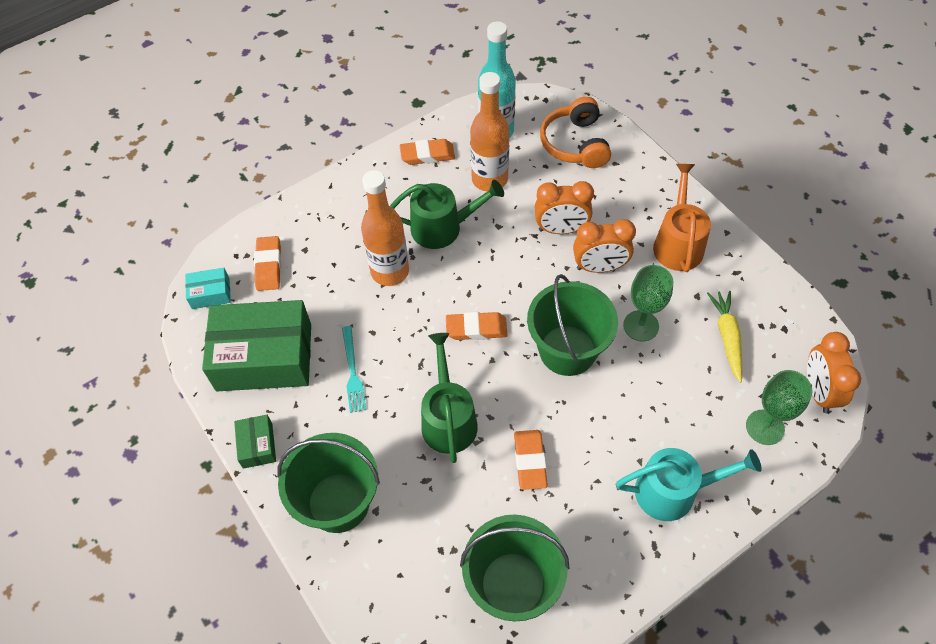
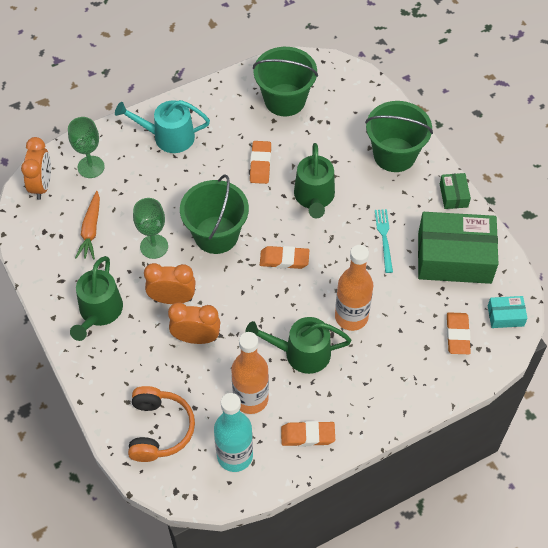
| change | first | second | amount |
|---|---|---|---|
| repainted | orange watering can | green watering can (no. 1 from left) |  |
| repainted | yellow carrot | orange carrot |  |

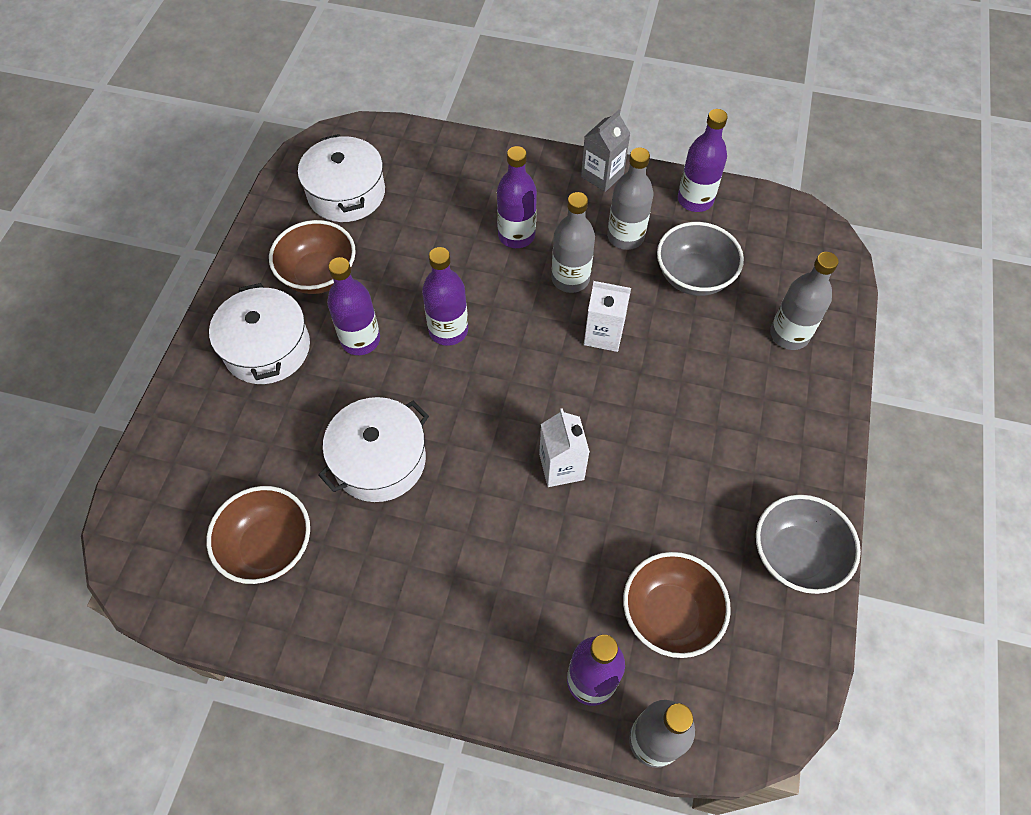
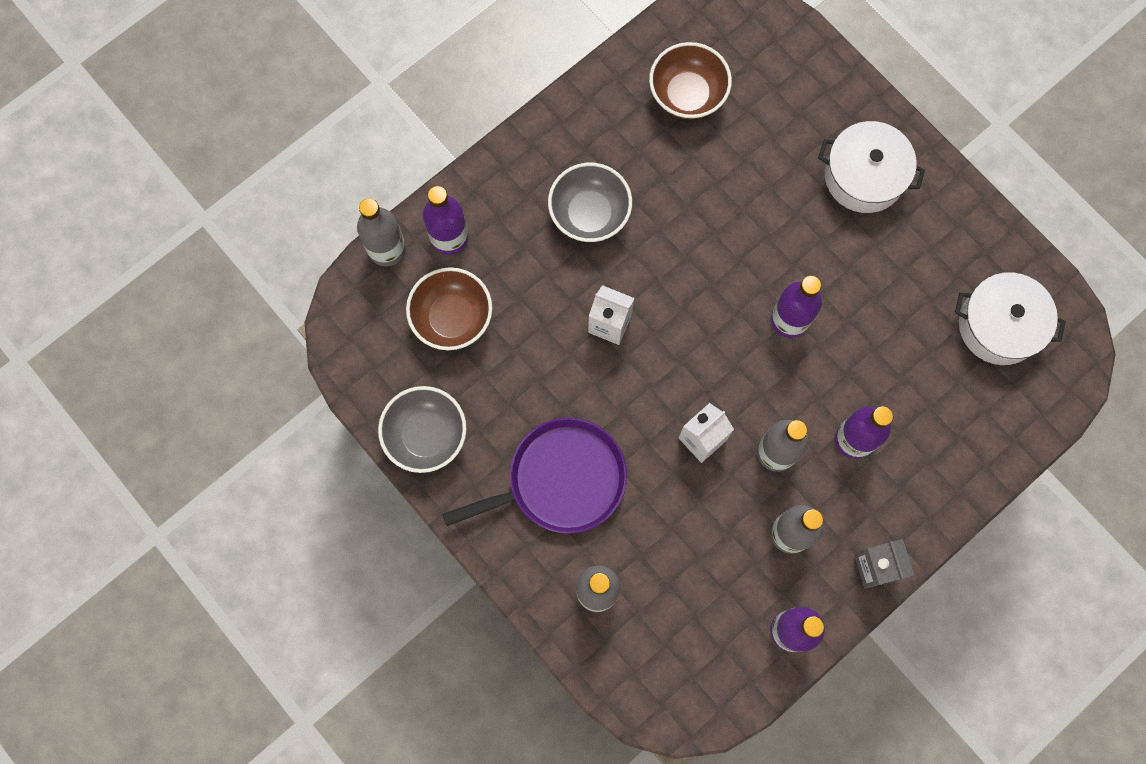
| change | first | second | amount |
|---|---|---|---|
| gone | brown bowl (no. 2 from left) |  |  |
| shifted | grey bowl (no. 1 from left in the first image) | grey bowl (no. 2 from left) |  |
| gone | purple bottle (no. 1 from left) |  |  |
| gone | white pot (no. 3 from left) |  |  |
| new |  | purple pan |  |

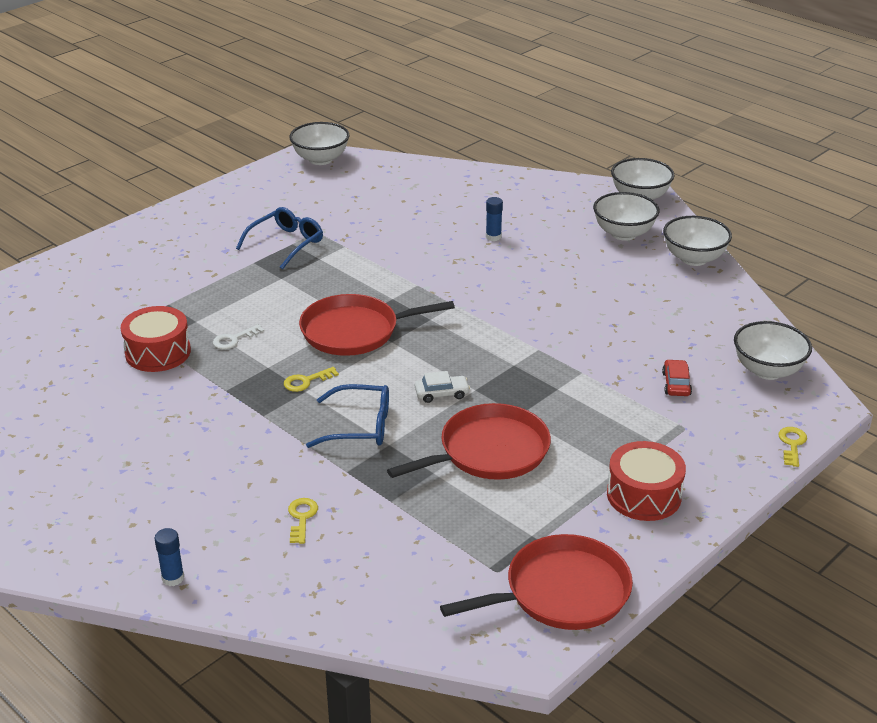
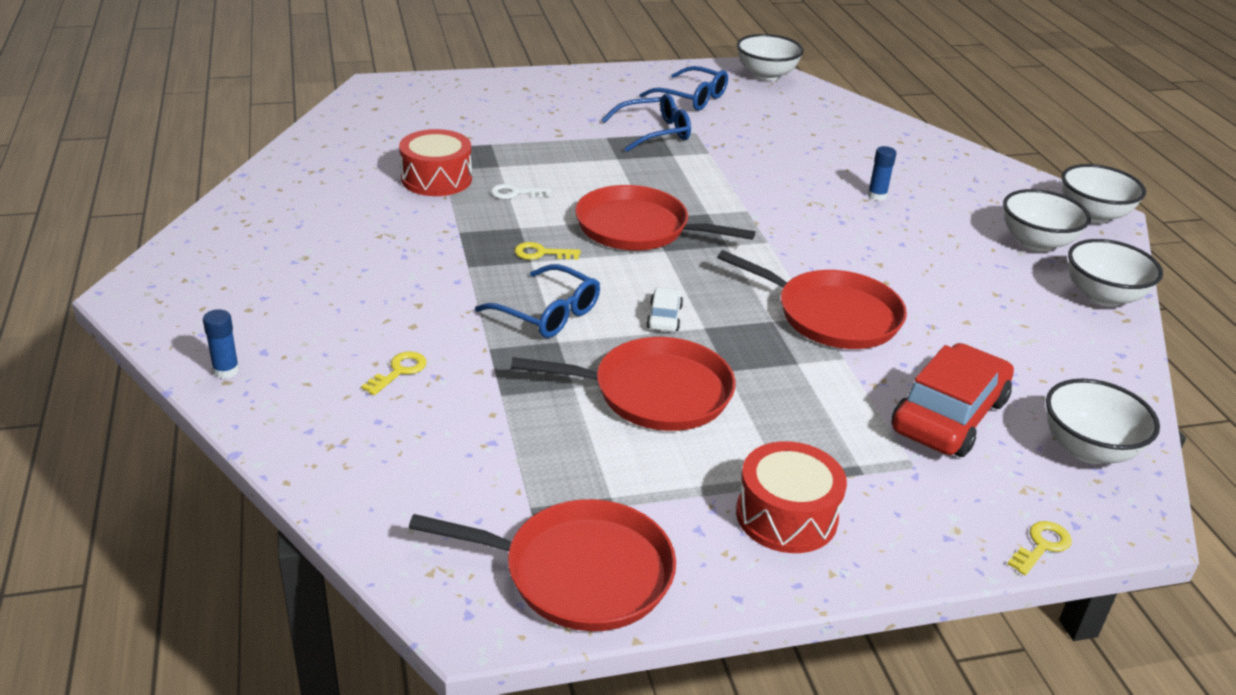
| change | first | second | amount |
|---|---|---|---|
| scaled | red car |  | x2.22 |
| rotated | white car |  | 105 degrees counterclockwise |
| new |  | blue glasses (no. 3 from left) |  |
| new |  | red pan (no. 4 from left) |  |

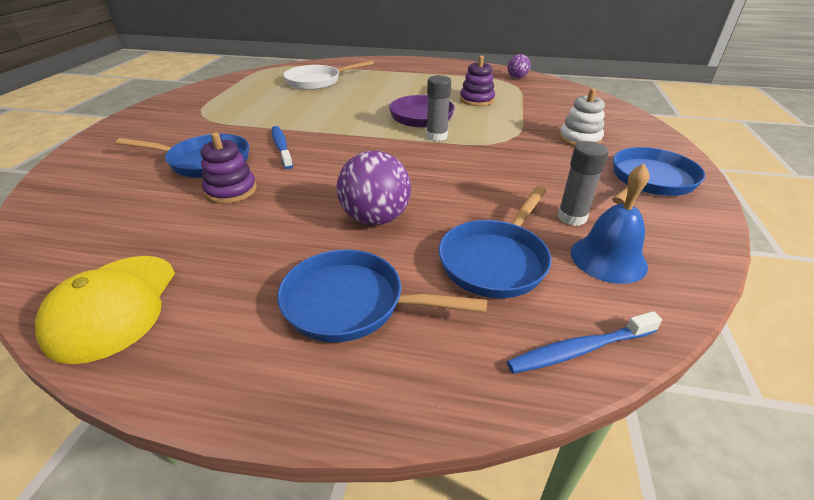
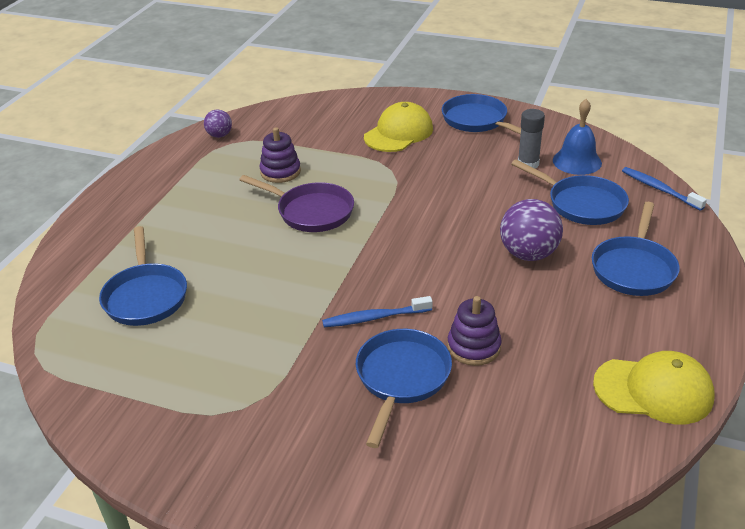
| change | first | second | amount |
|---|---|---|---|
| repainted | white pan | blue pan (no. 1 from left) |  |
| gone | grey glue stick (no. 1 from left) |  |  |
| swapped | white stacking toy | yellow cap (no. 1 from left) |  |
| rotated | blue toothbrush (no. 2 from left) |  | 150 degrees clockwise |

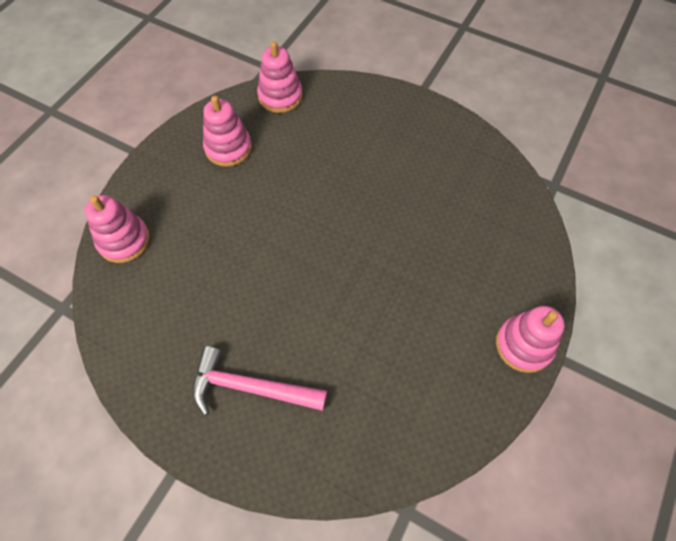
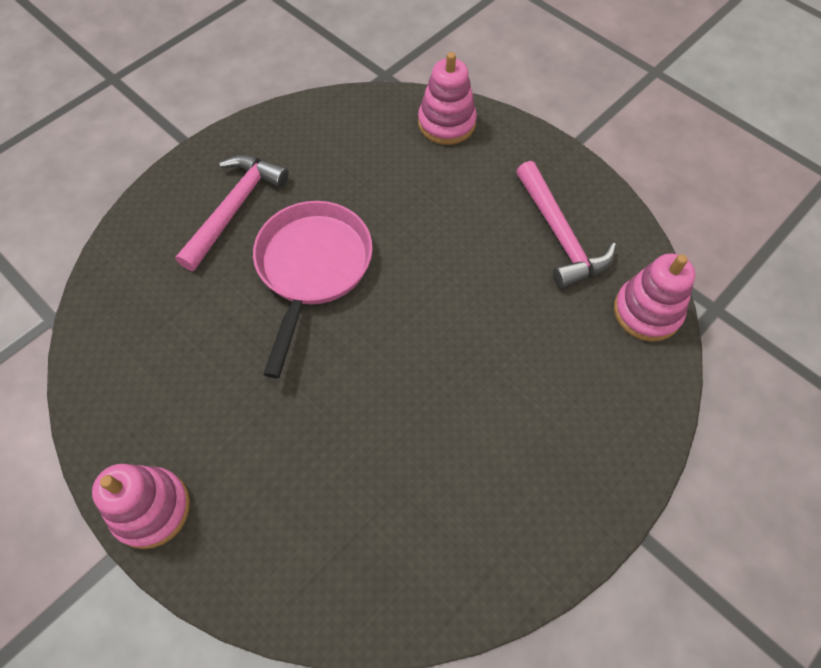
| change | first | second | amount |
|---|---|---|---|
| swapped | pink stacking toy (no. 2 from left) | pink hammer (no. 2 from left) |  |
| new |  | pink pan |  |

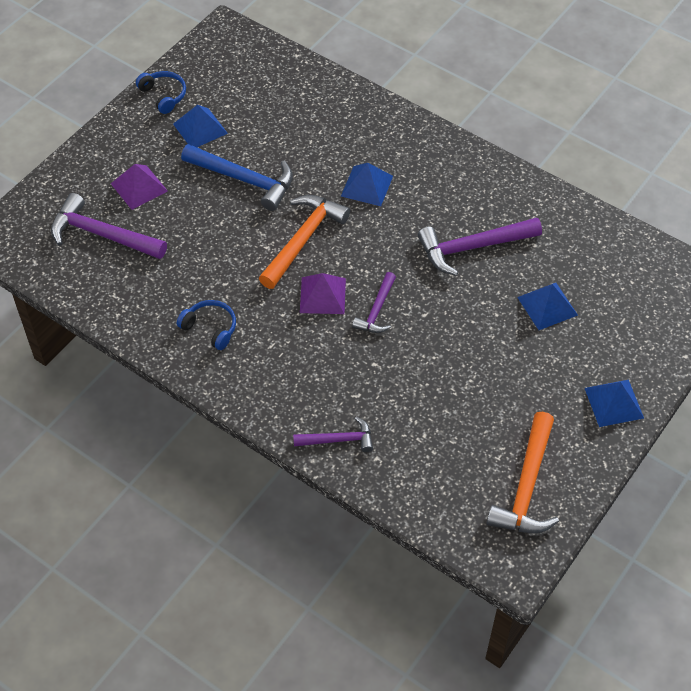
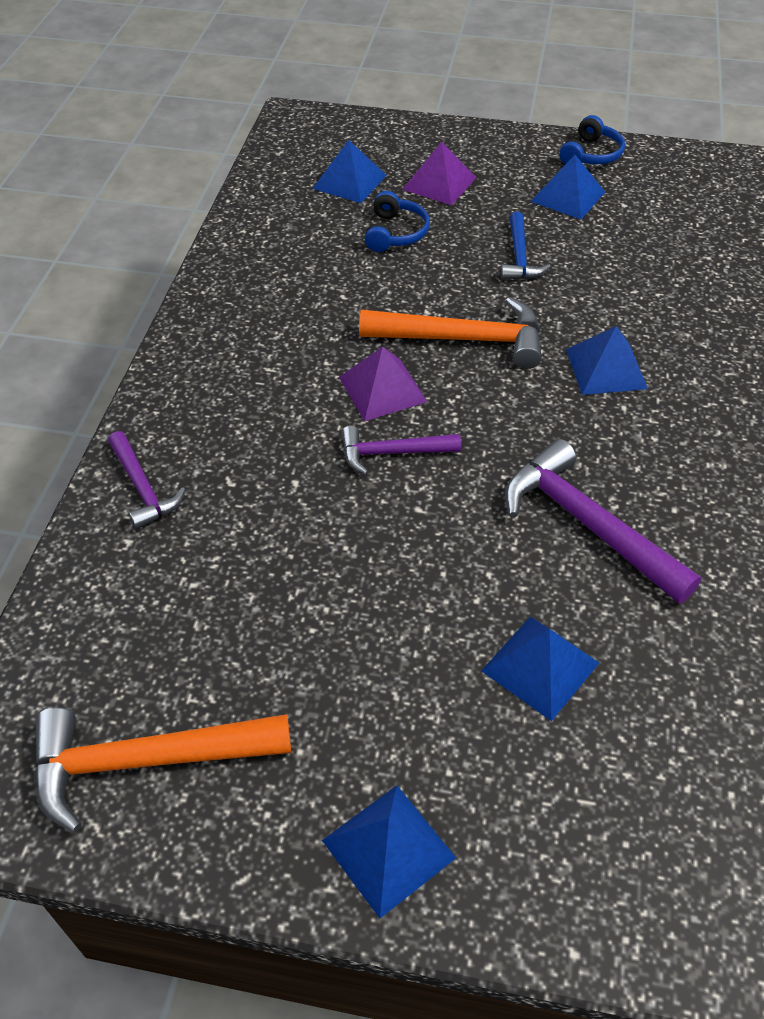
| change | first | second | amount |
|---|---|---|---|
| scaled | blue hammer |  | x0.59 |
| swapped | purple hammer (no. 1 from left) | blue pyramid (no. 1 from left) |  |
| shifted | blue headphones (no. 2 from left in the first image) | blue headphones (no. 1 from left) |  |

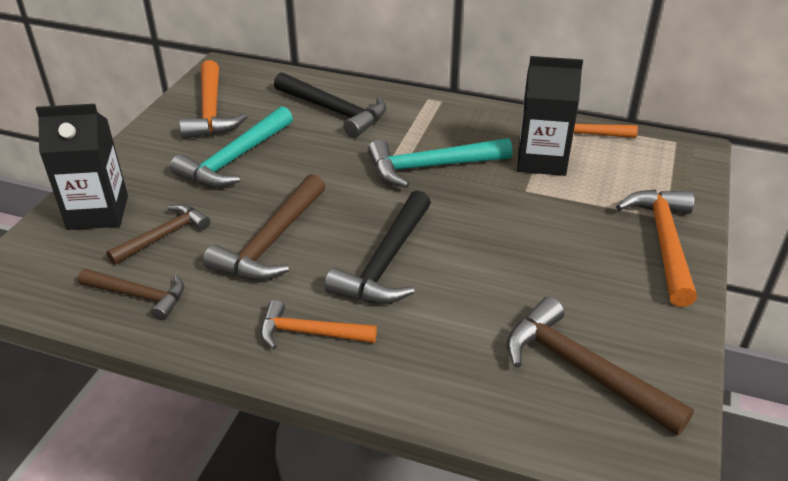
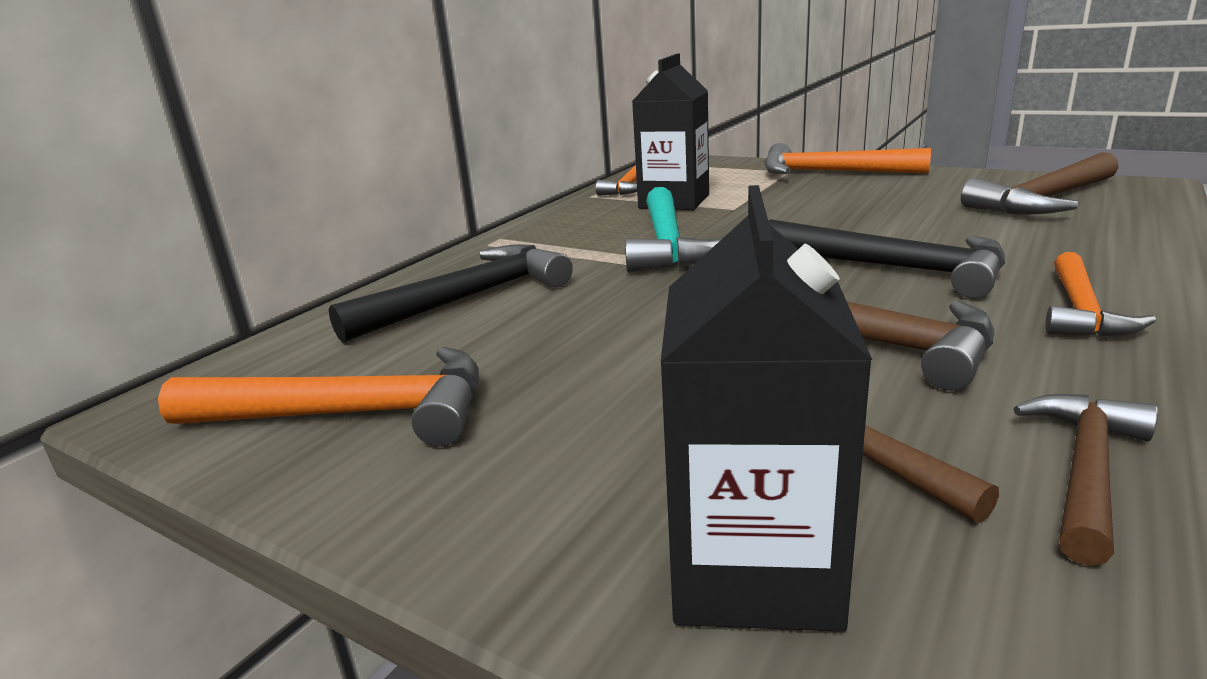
| change | first | second | amount |
|---|---|---|---|
| gone | turquoise hammer (no. 1 from left) |  |  |

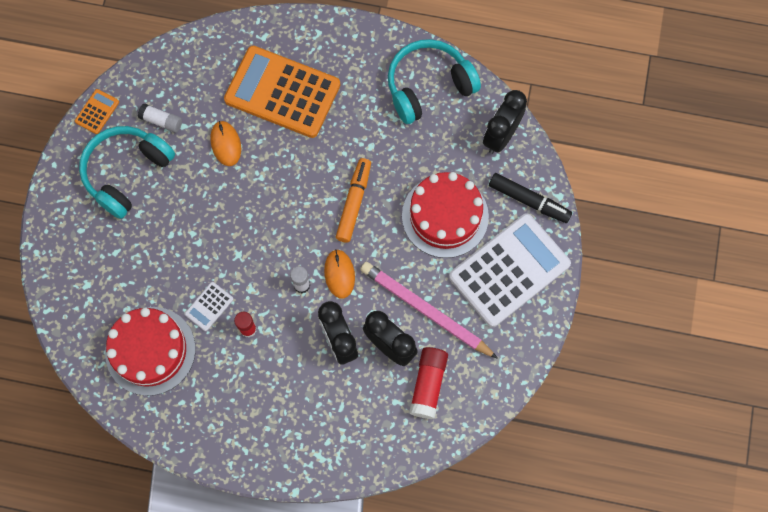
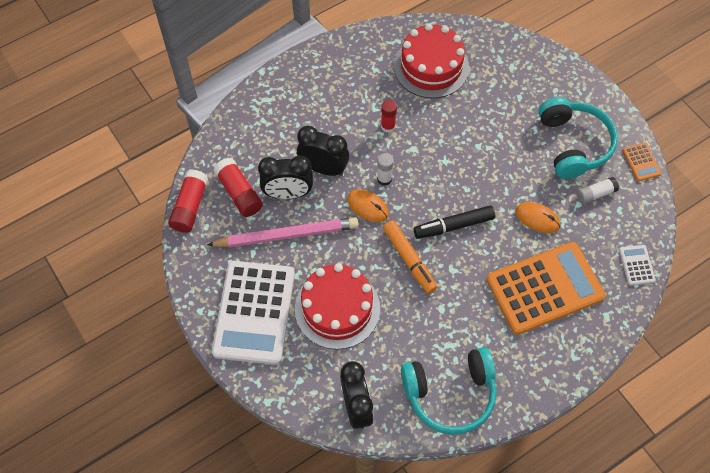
| change | first | second | amount |
|---|---|---|---|
| rotated | turquoise headphones (no. 2 from left in the first image) | turquoise headphones (no. 1 from left) | 60 degrees clockwise |
| shifted | black marker |  |  |
| shifted | white calculator (no. 1 from left in the first image) | white calculator (no. 2 from left) |  |
| new |  | red glue stick (no. 1 from left) |  |

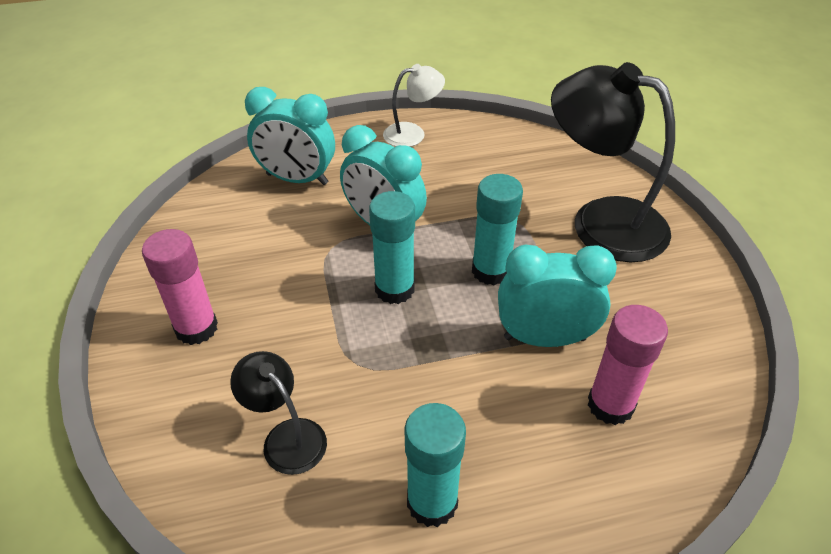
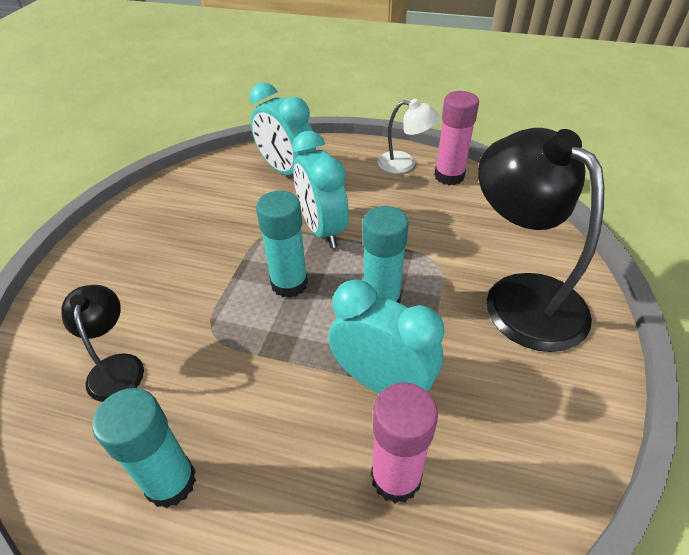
| change | first | second | amount |
|---|---|---|---|
| shifted | pink glue stick (no. 1 from left in the first image) | pink glue stick (no. 2 from left) |  |

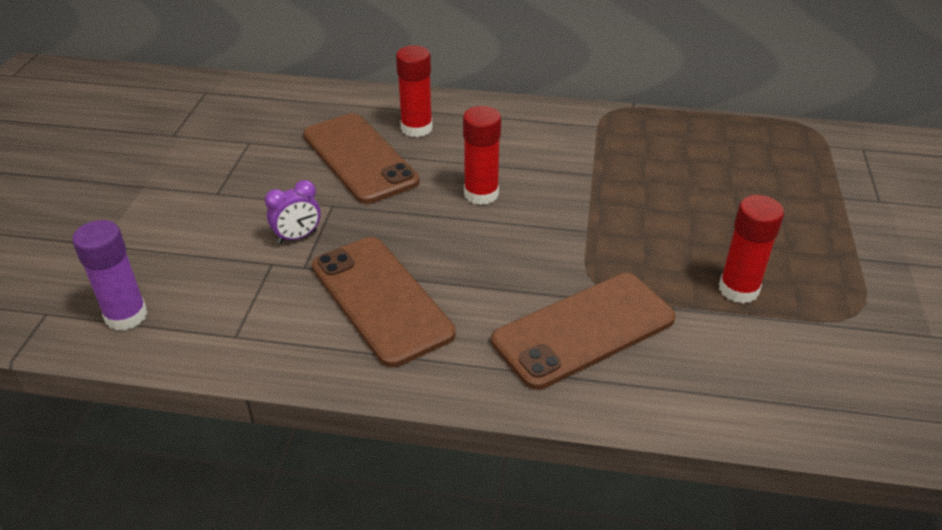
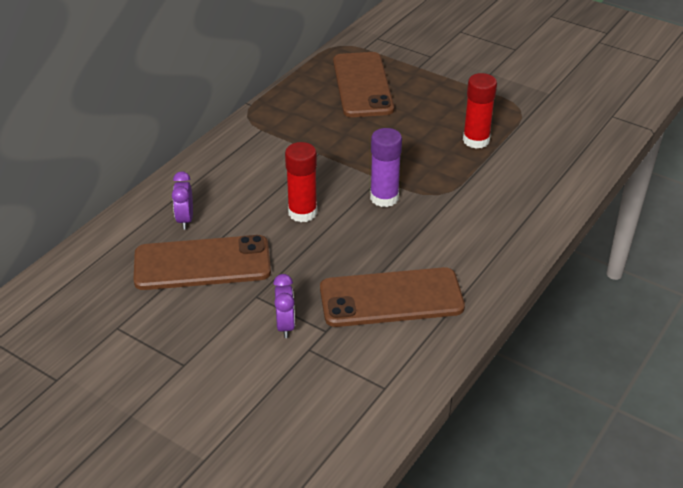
| change | first | second | amount |
|---|---|---|---|
| swapped | red glue stick (no. 1 from left) | purple clock (no. 1 from left) |  |
| shifted | purple glue stick |  |  |
| shifted | brown phone (no. 3 from left in the first image) | brown phone (no. 2 from left) |  |

